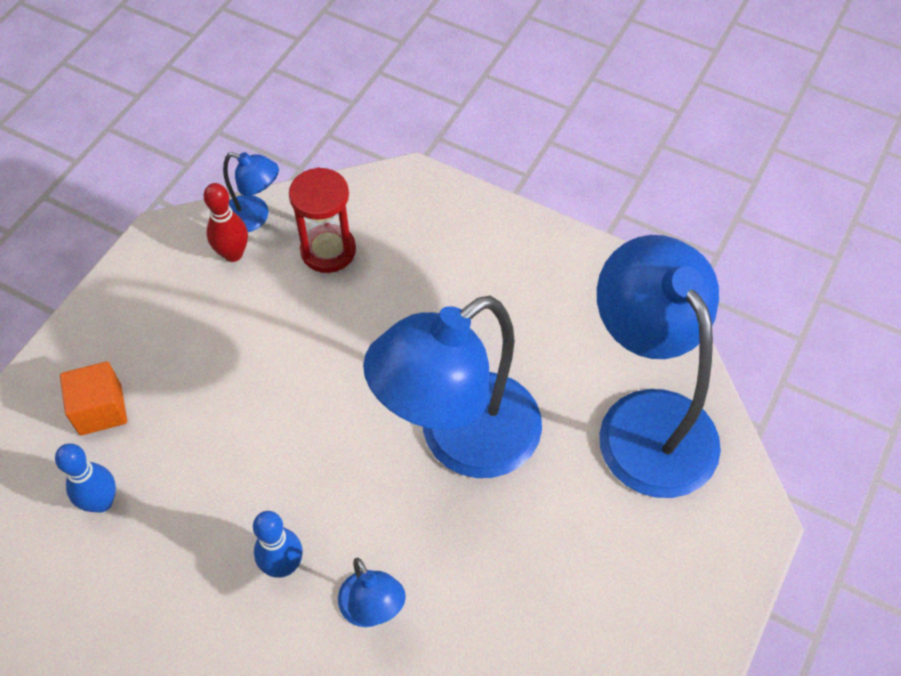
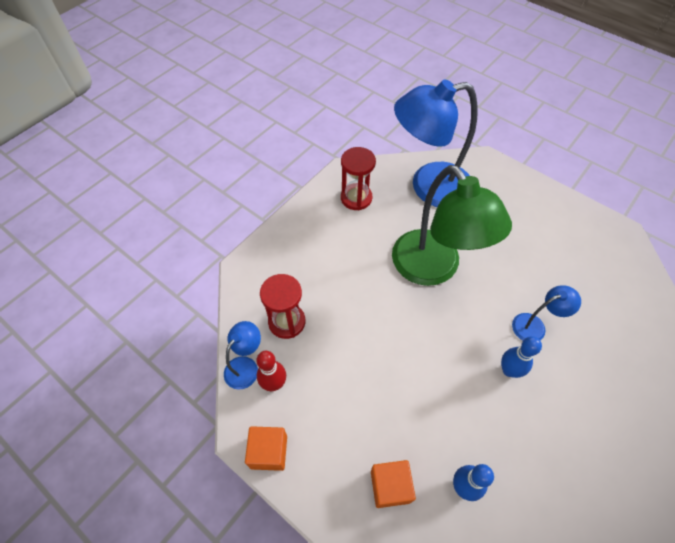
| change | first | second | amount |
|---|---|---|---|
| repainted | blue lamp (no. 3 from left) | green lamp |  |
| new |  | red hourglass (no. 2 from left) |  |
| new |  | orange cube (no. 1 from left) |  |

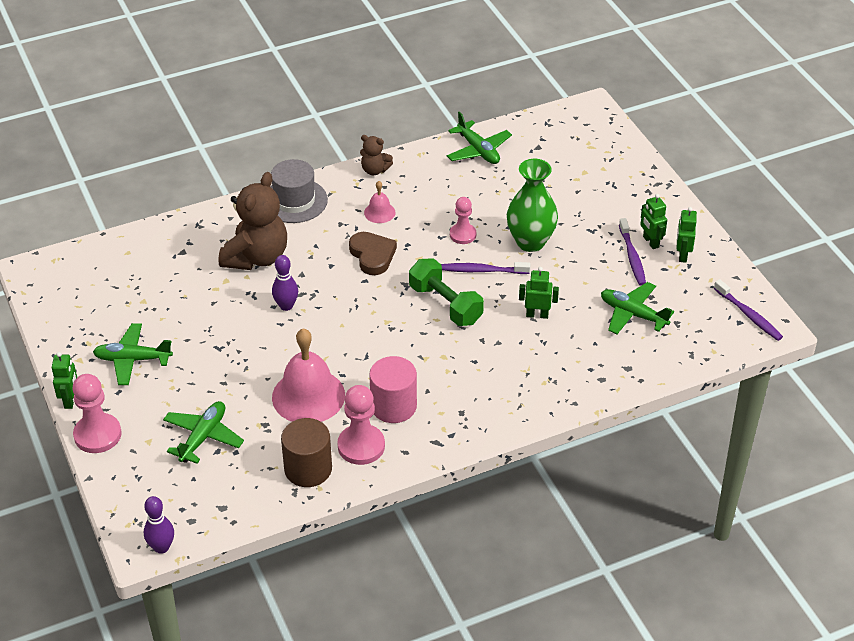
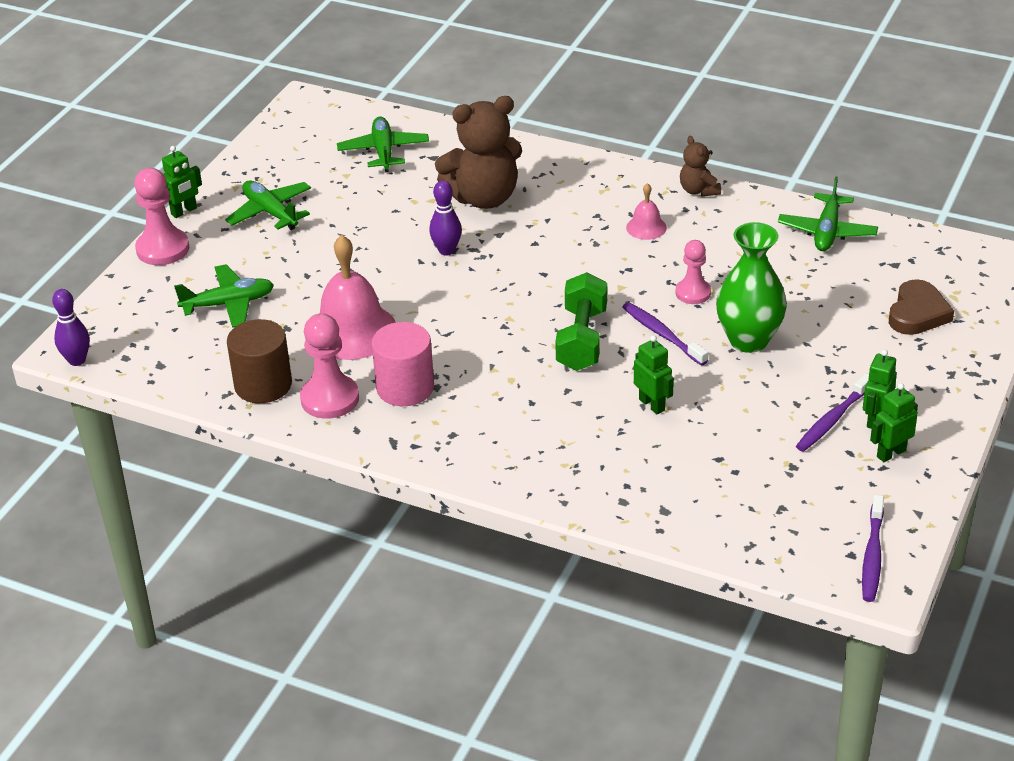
| change | first | second | amount |
|---|---|---|---|
| gone | grey hat |  |  |
| shifted | brown heart |  |  |
| shifted | green plane (no. 4 from left in the first image) | green plane (no. 3 from left) |  |

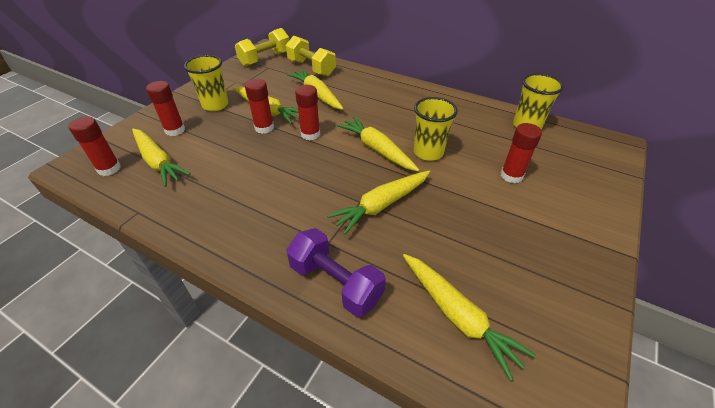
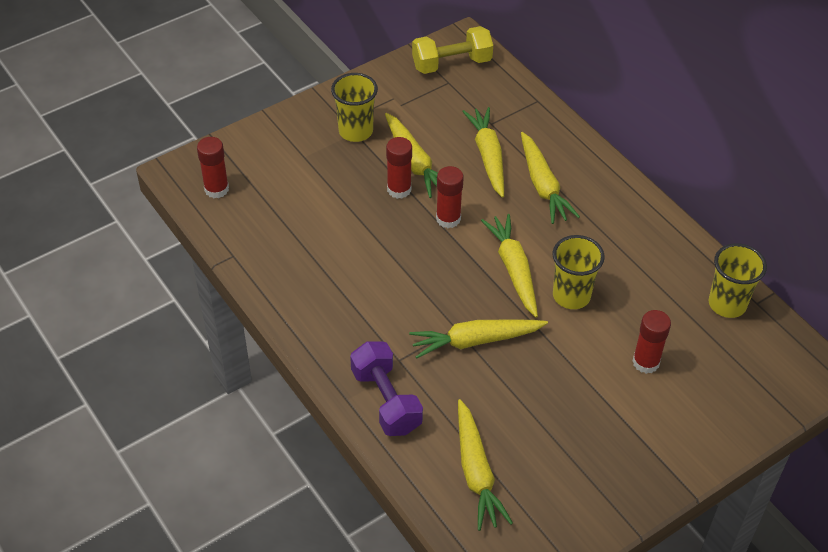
| change | first | second | amount |
|---|---|---|---|
| gone | yellow dumbbell (no. 2 from left) |  |  |
| gone | red glue stick (no. 2 from left) |  |  |
| shifted | yellow carrot (no. 1 from left in the first image) | yellow carrot (no. 6 from left) |  |

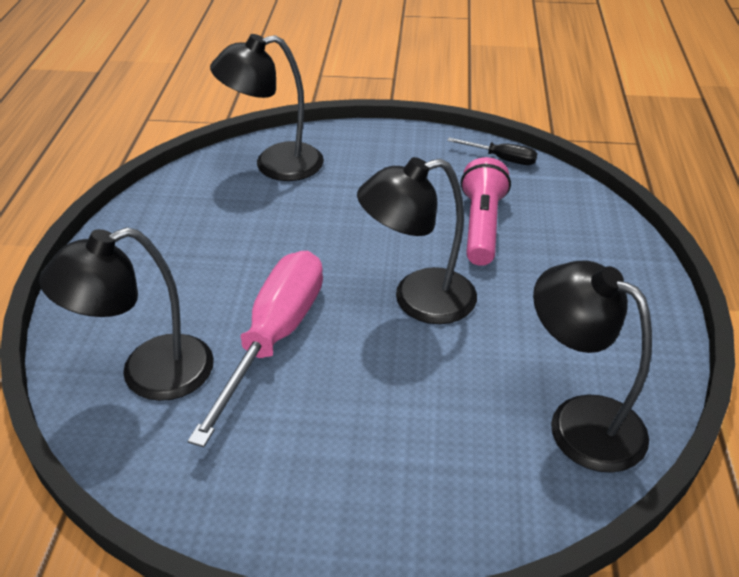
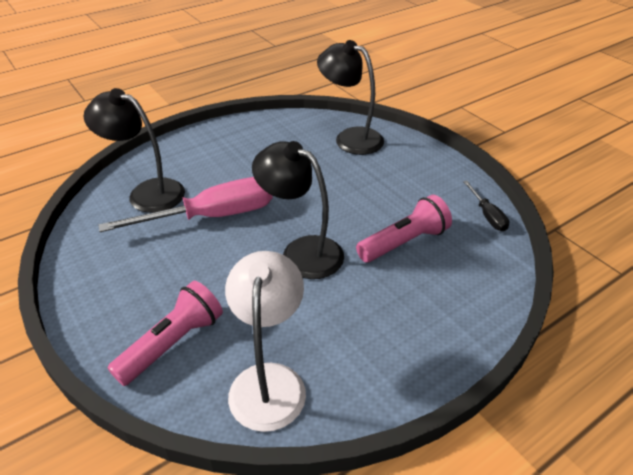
| change | first | second | amount |
|---|---|---|---|
| repainted | black lamp (no. 4 from left) | white lamp |  |
| new |  | pink flashlight (no. 1 from left) |  |

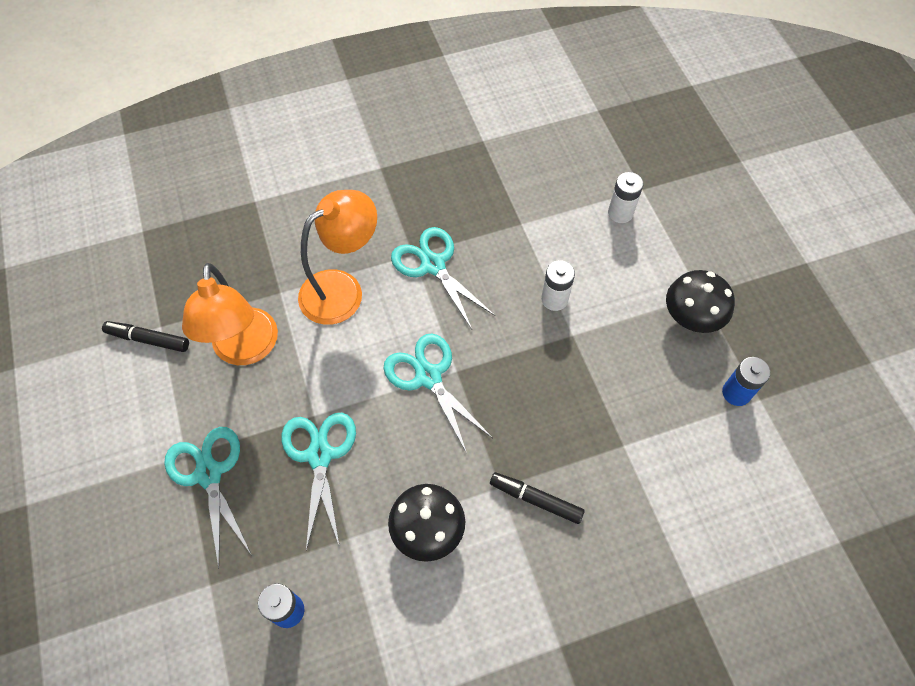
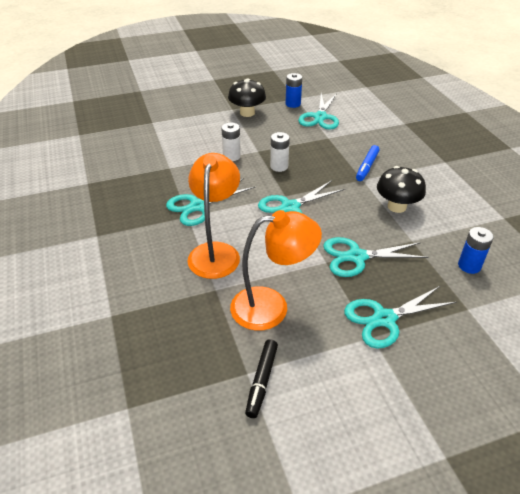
| change | first | second | amount |
|---|---|---|---|
| shifted | white battery (no. 2 from left) |  |  |
| rotated | orange lamp (no. 2 from left in the first image) | orange lamp (no. 1 from left) | 45 degrees clockwise |
| repainted | black marker (no. 2 from left) | blue marker |  |
| new |  | turquoise scissors (no. 3 from left) |  |

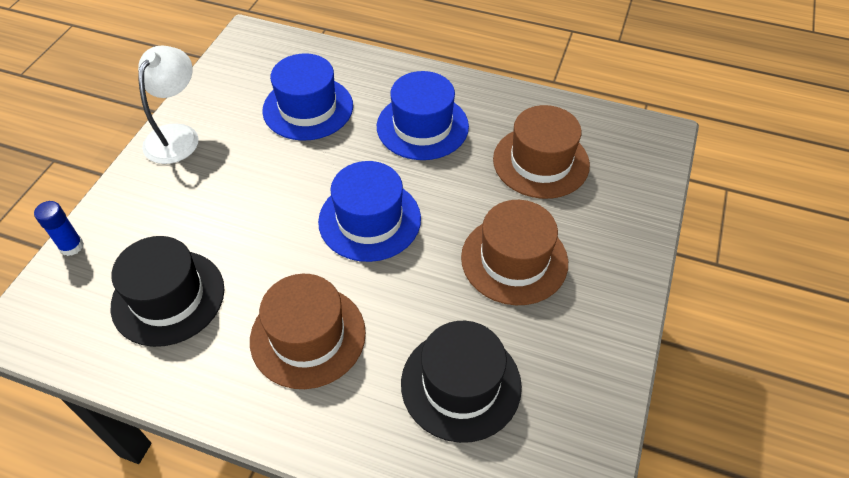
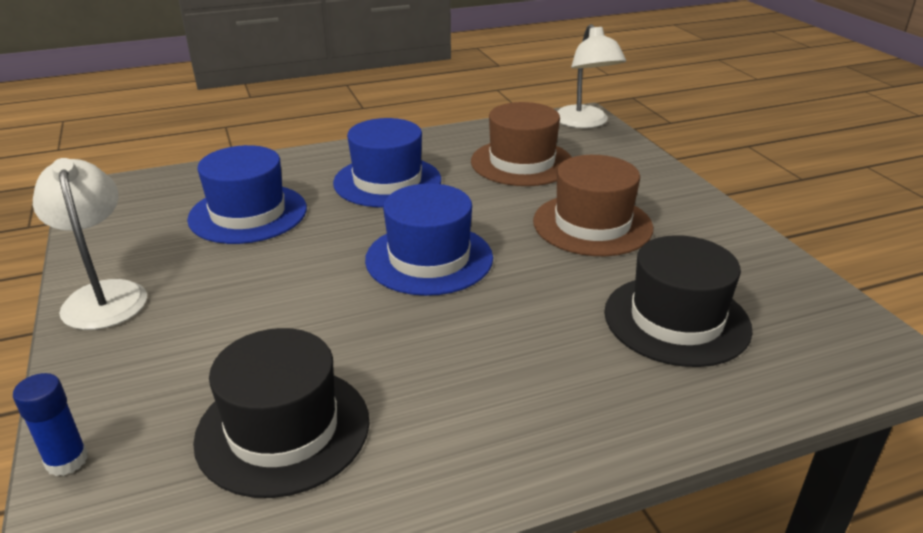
| change | first | second | amount |
|---|---|---|---|
| gone | brown hat (no. 1 from left) |  |  |
| new |  | white lamp (no. 2 from left) |  |

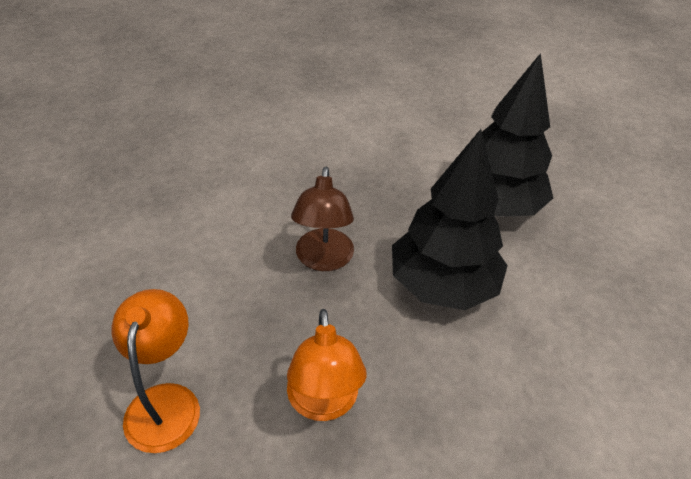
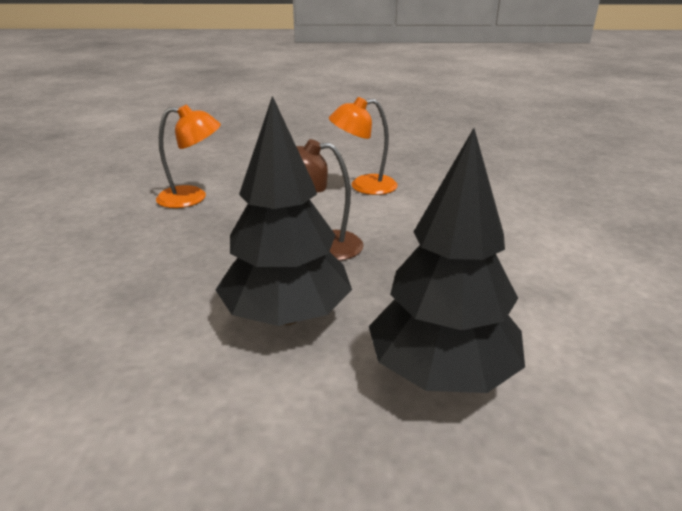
| change | first | second | amount |
|---|---|---|---|
| shifted | orange lamp (no. 2 from left) |  |  |

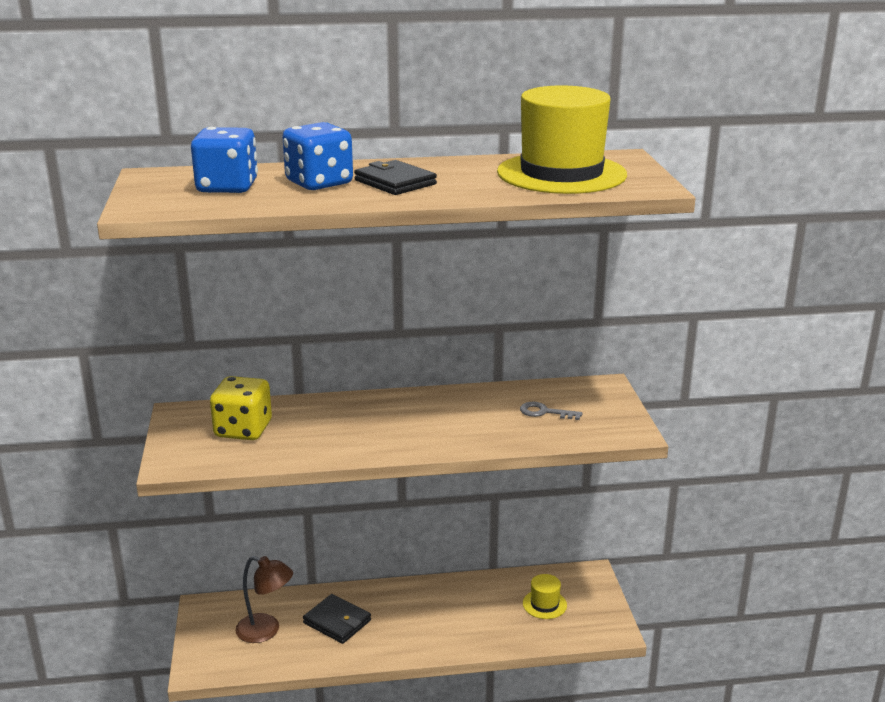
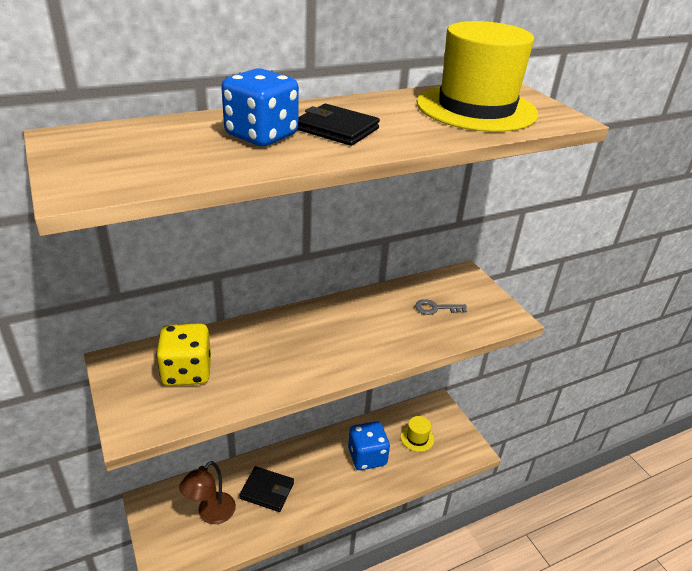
| change | first | second | amount |
|---|---|---|---|
| shifted | blue dice (no. 1 from left in the first image) | blue dice (no. 2 from left) |  |
| rotated | brown lamp |  | 120 degrees clockwise |

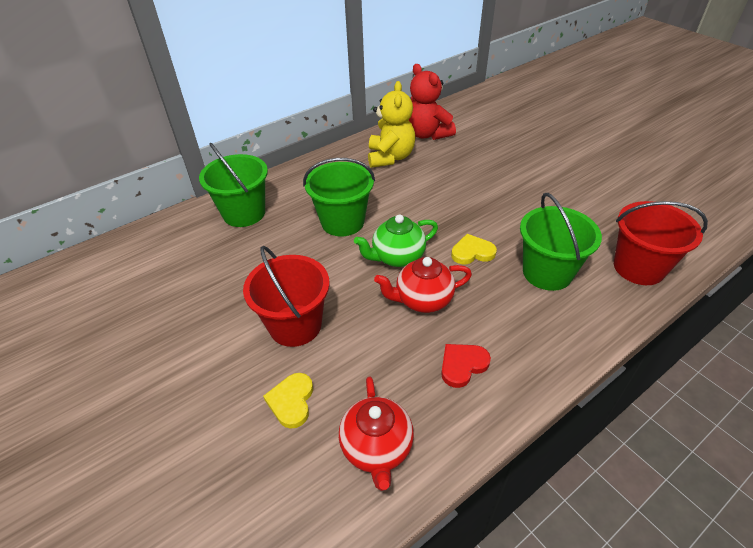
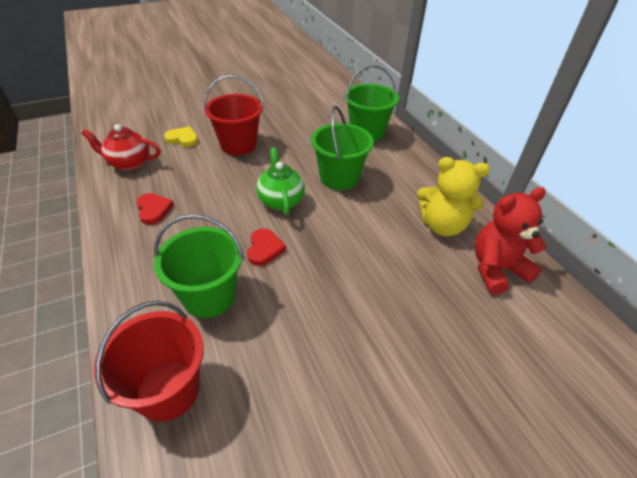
| change | first | second | amount |
|---|---|---|---|
| repainted | yellow heart (no. 2 from left) | red heart (no. 2 from left) |  |
| gone | red teapot (no. 2 from left) |  |  |

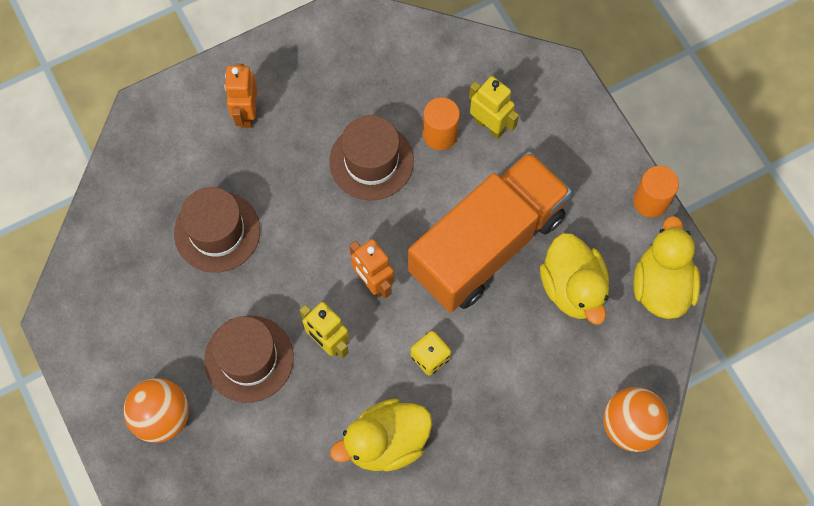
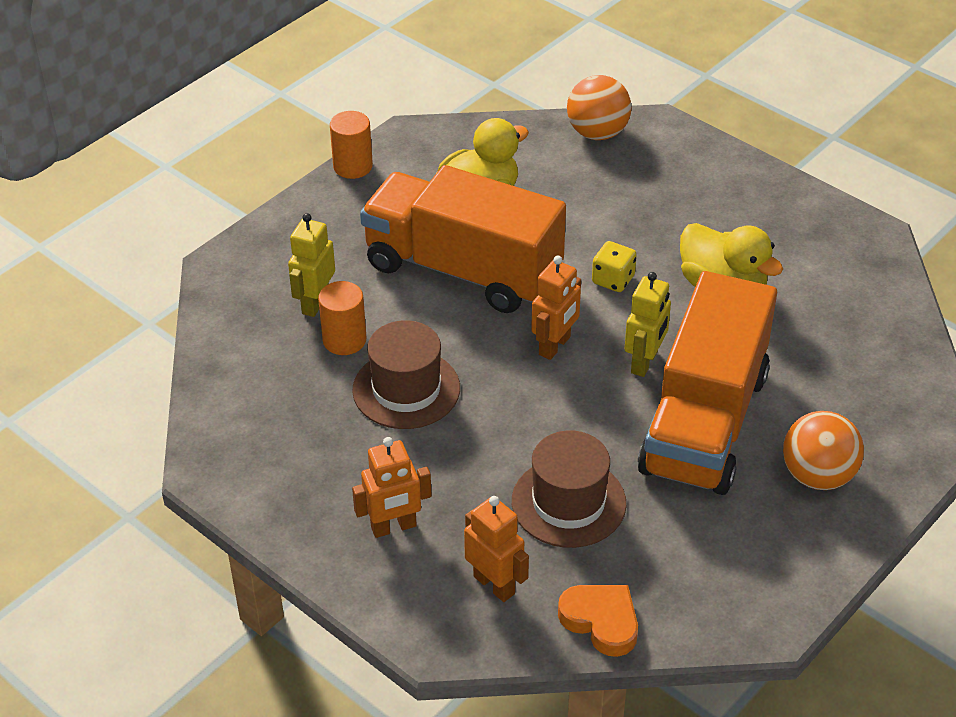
| change | first | second | amount |
|---|---|---|---|
| gone | yellow duck (no. 3 from left) |  |  |
| swapped | brown hat (no. 2 from left) | orange truck (no. 2 from left) |  |
| new |  | orange robot (no. 2 from left) |  |
| new |  | orange heart |  |

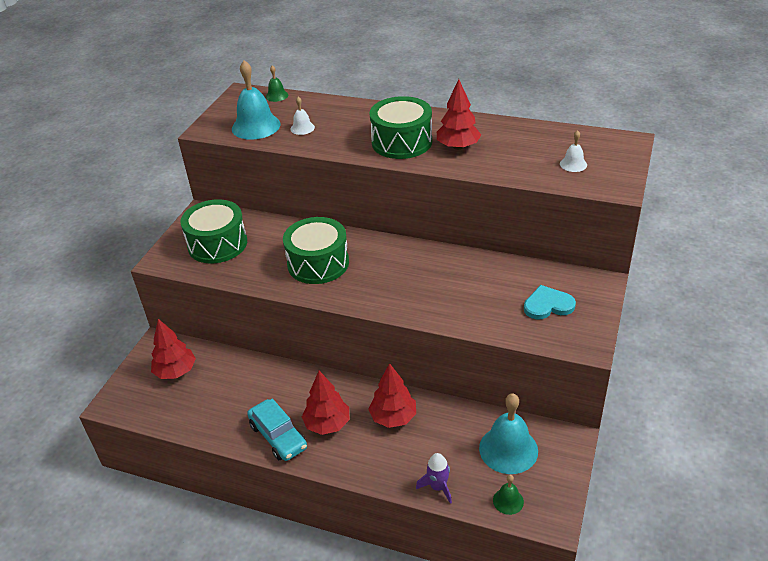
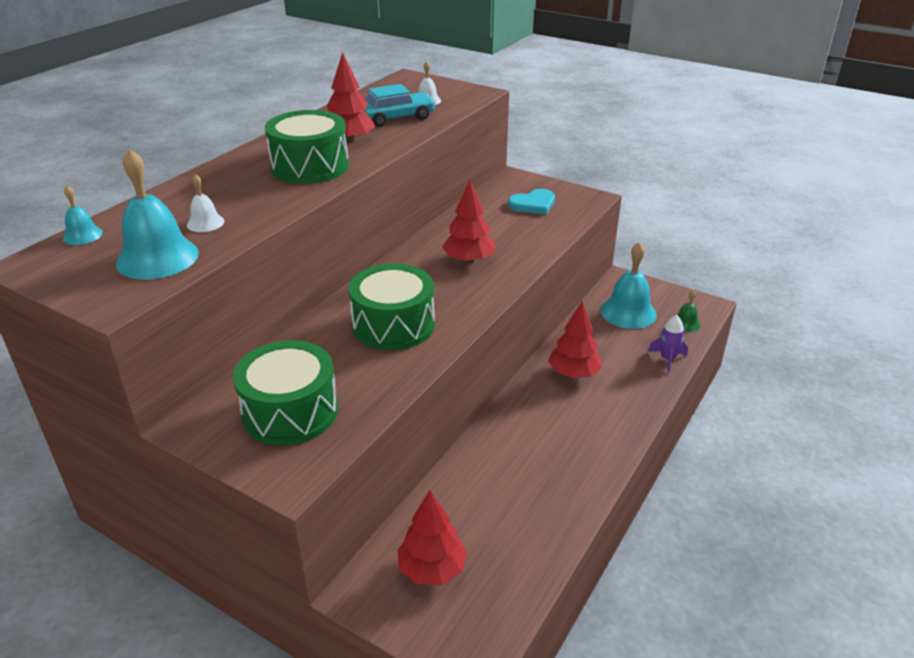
| change | first | second | amount |
|---|---|---|---|
| repainted | green bell (no. 1 from left) | turquoise bell (no. 1 from left) |  |
| rotated | turquoise heart |  | 120 degrees counterclockwise |
| shifted | red tree (no. 2 from left in the first image) | red tree (no. 3 from left) |  |
| shifted | turquoise car |  |  |

